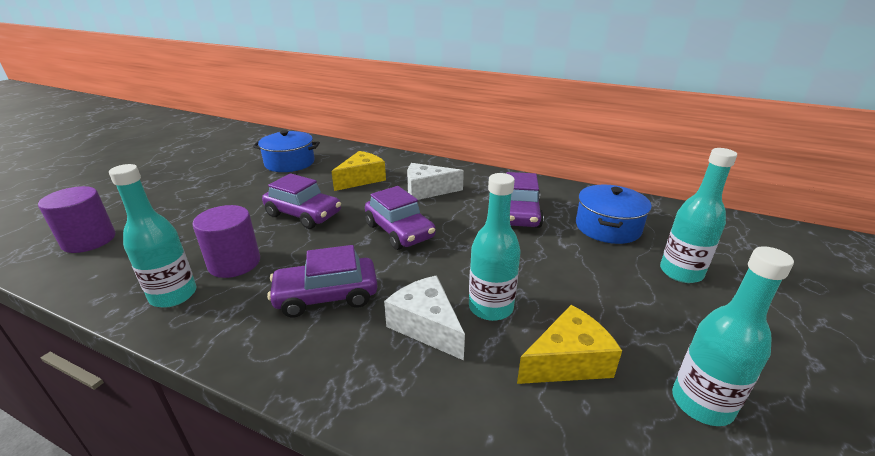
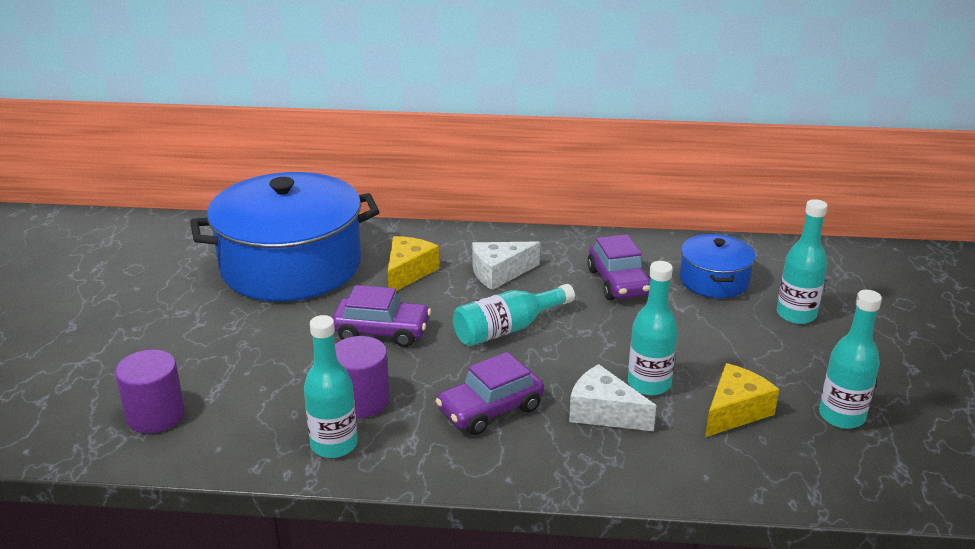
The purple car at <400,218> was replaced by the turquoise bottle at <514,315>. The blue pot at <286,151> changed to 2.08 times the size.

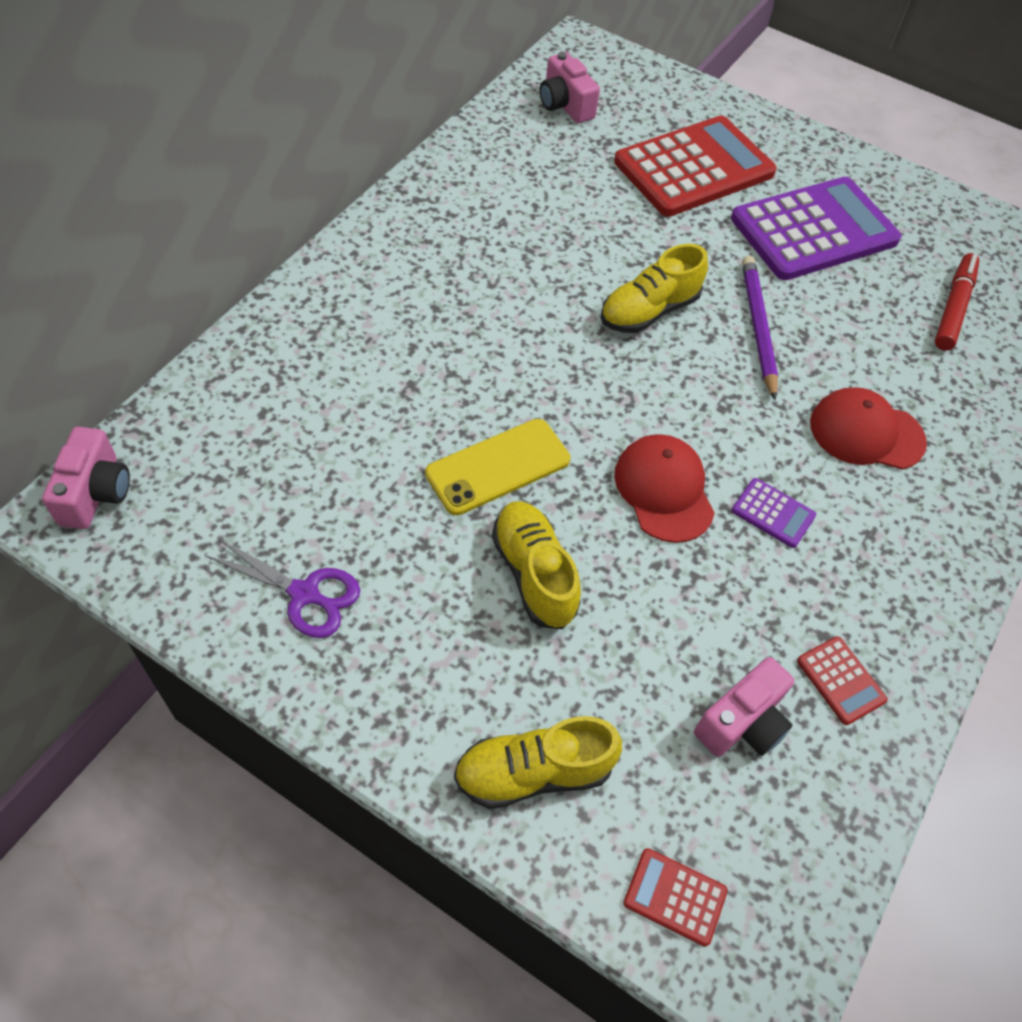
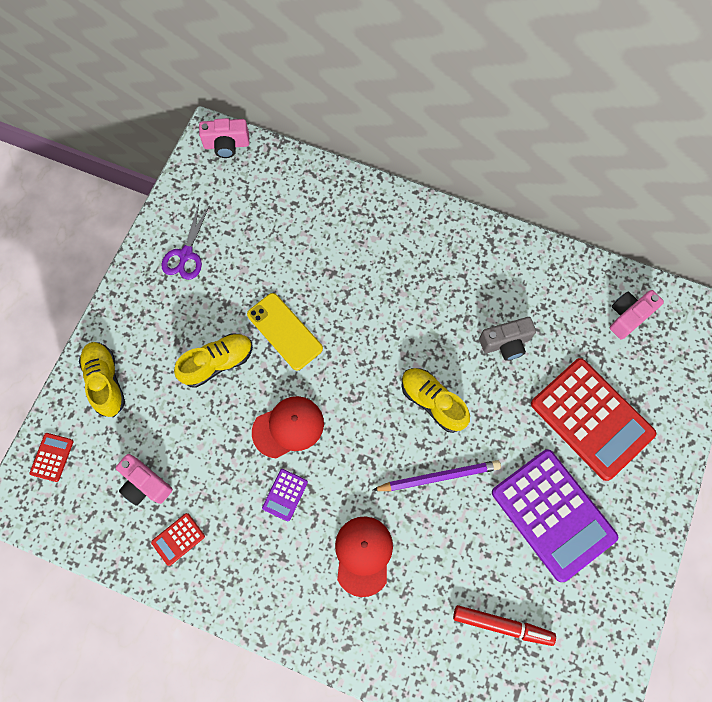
The grey camera at <507,339> appeared.

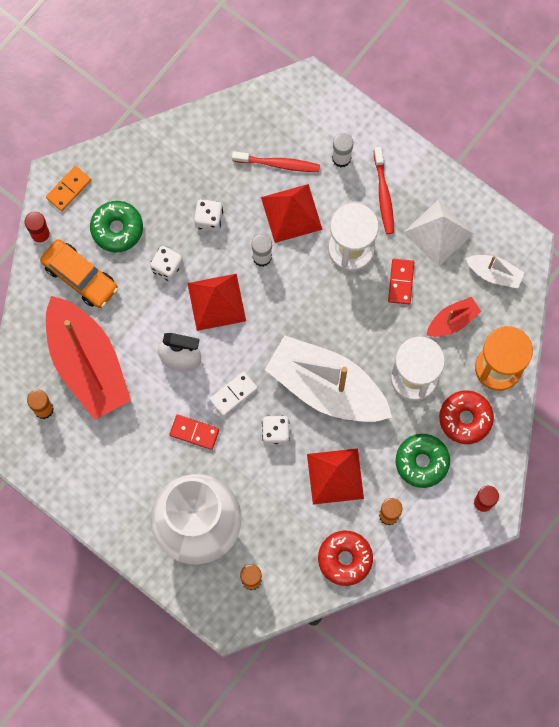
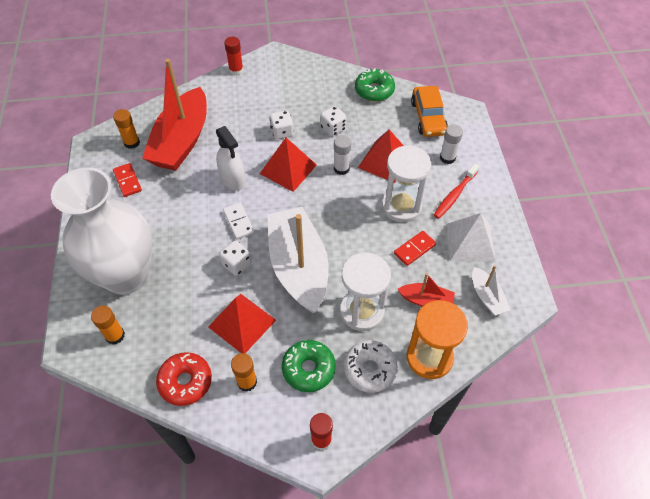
The orange domino at <68,188> disappeared. The red toothbrush at <276,161> disappeared. The orange car moved from <79,273> to <429,111>. The green donut moved from <116,226> to <375,84>. The red domino moved from <194,432> to <127,180>. The red donut at <466,417> became the white donut at <371,366>. The white domino at <233,393> turned 60 degrees clockwise.

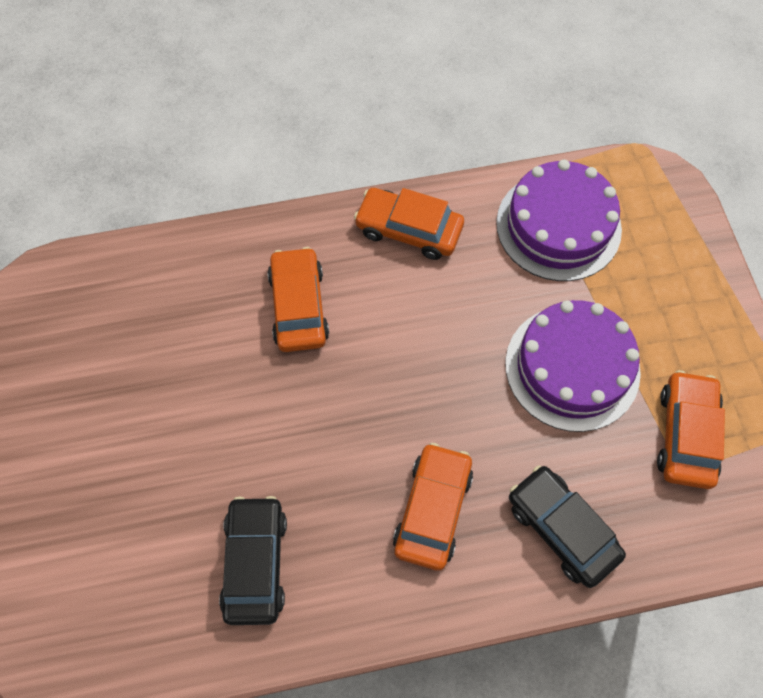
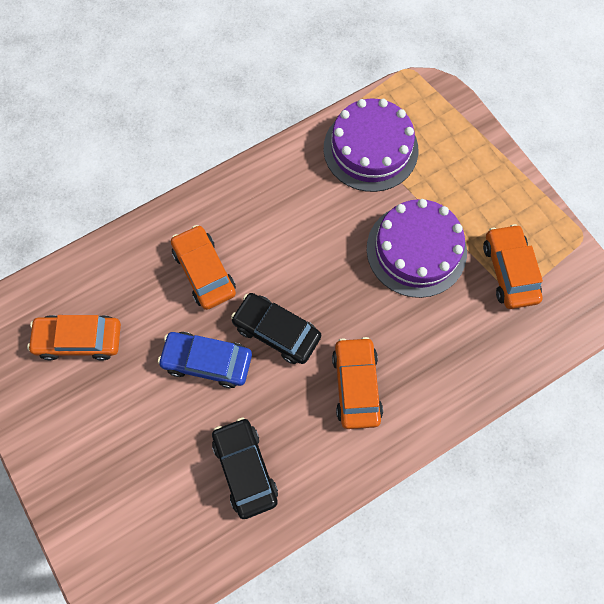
The blue car at <205,360> appeared. The orange car moved from <409,224> to <74,338>. The black car moved from <567,526> to <276,328>.

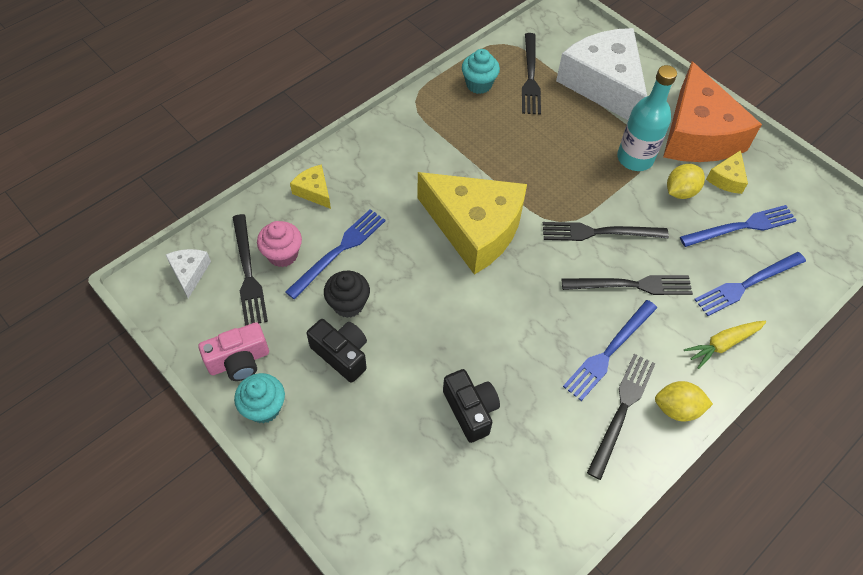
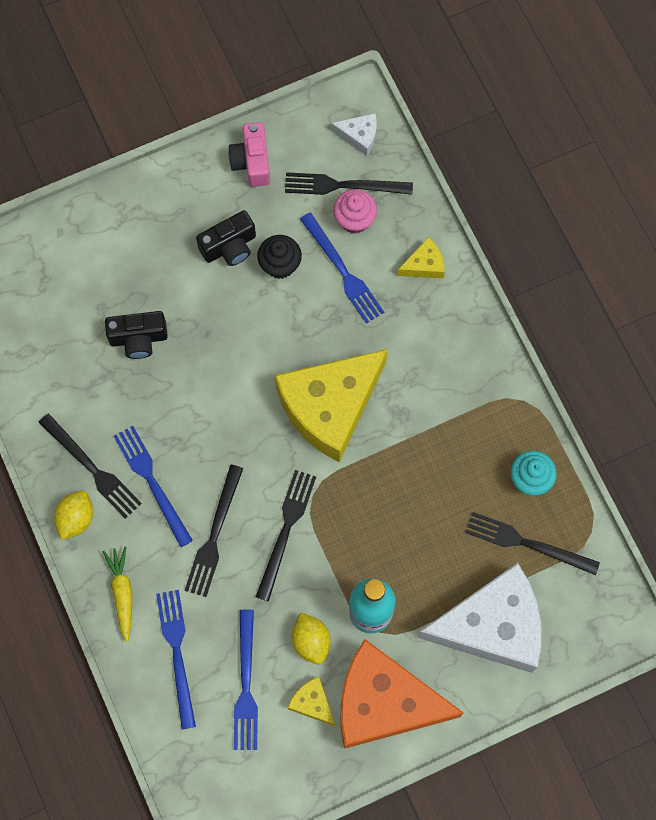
The turquoise cupcake at <259,398> disappeared.

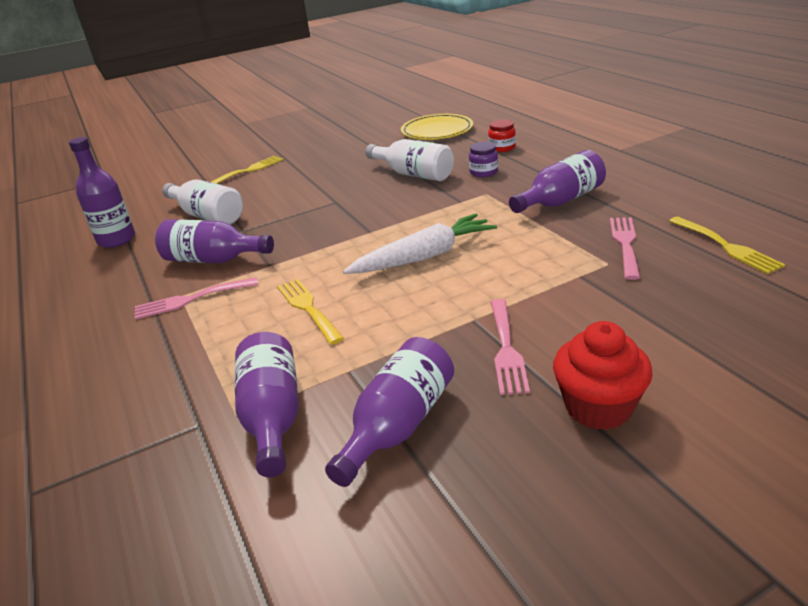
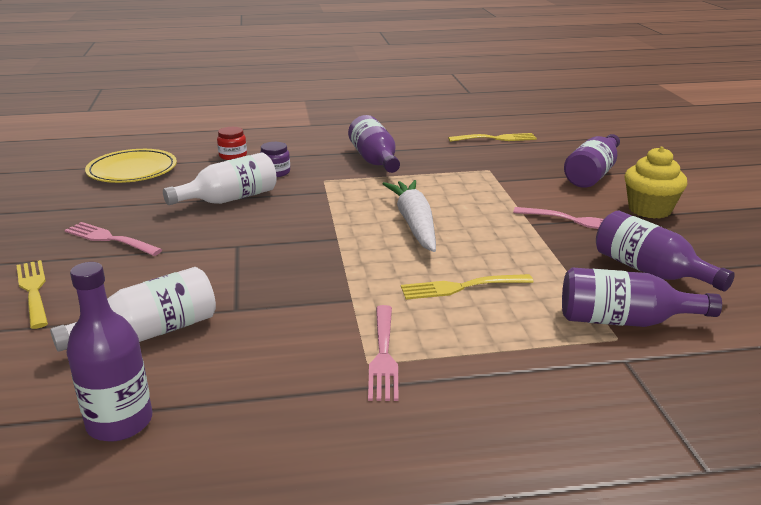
The purple bottle moved from <214,241> to <592,161>. The pink fork moved from <625,249> to <113,239>. The red cupcake at <603,375> became the yellow cupcake at <656,183>.

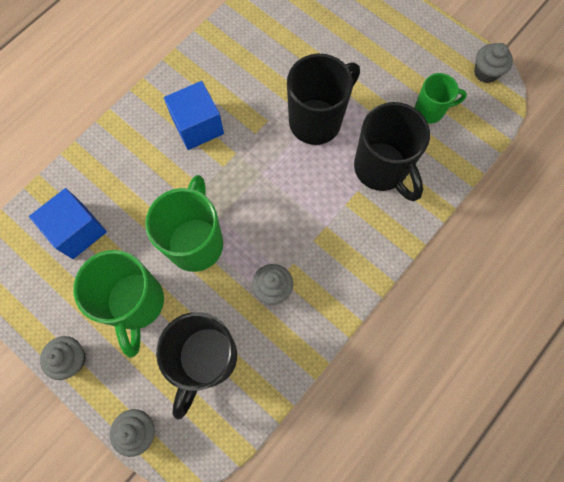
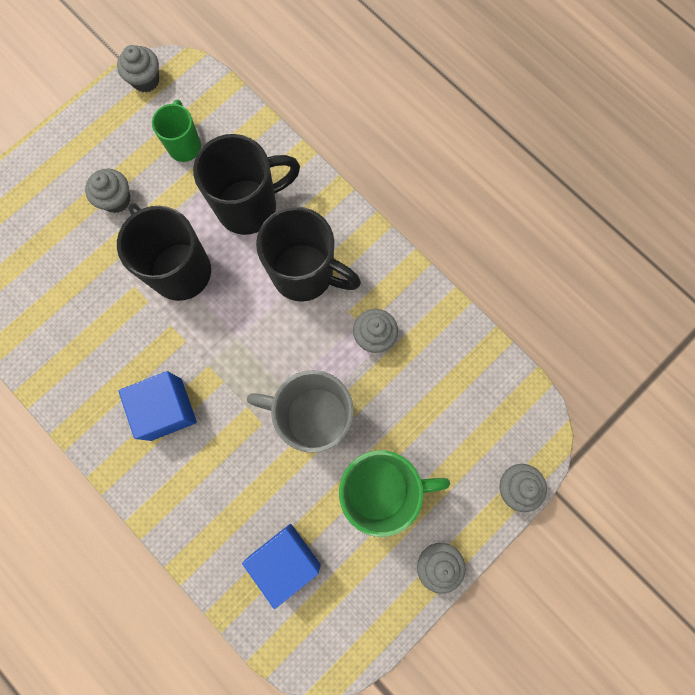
The grey cupcake at <108,191> appeared. The black mug moved from <196,366> to <308,254>. The green mug at <184,223> became the grey mug at <300,411>.

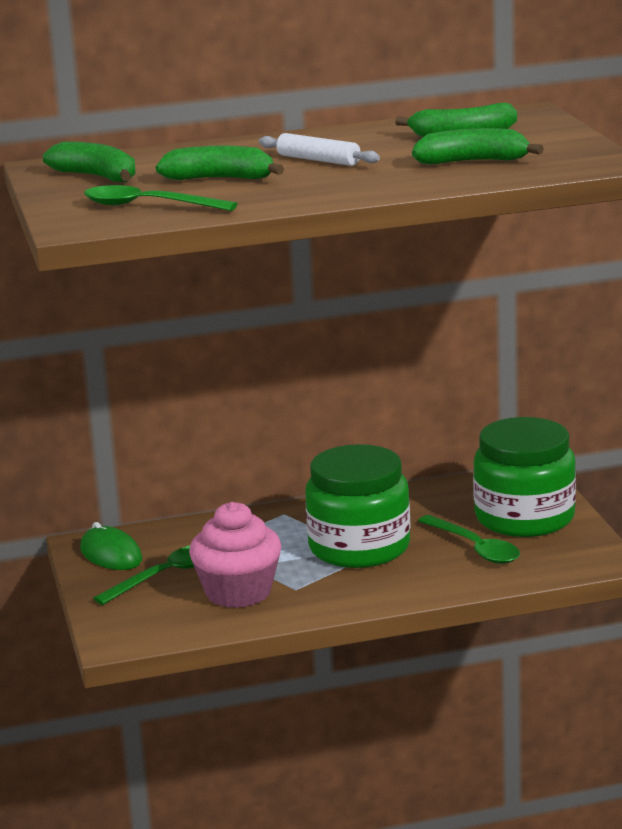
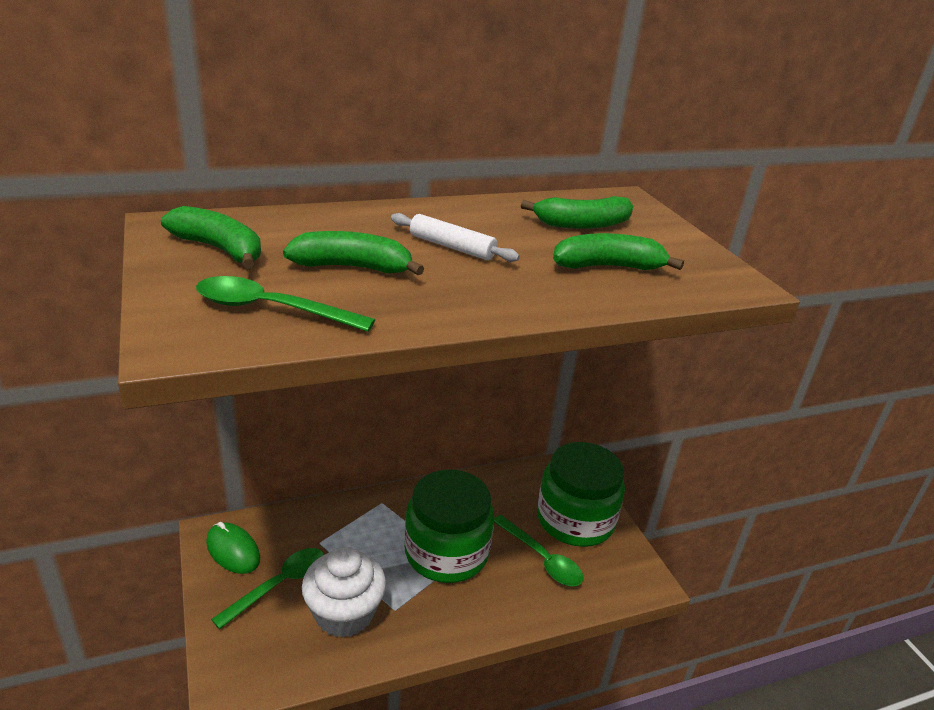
The pink cupcake at <235,555> became the white cupcake at <344,592>.

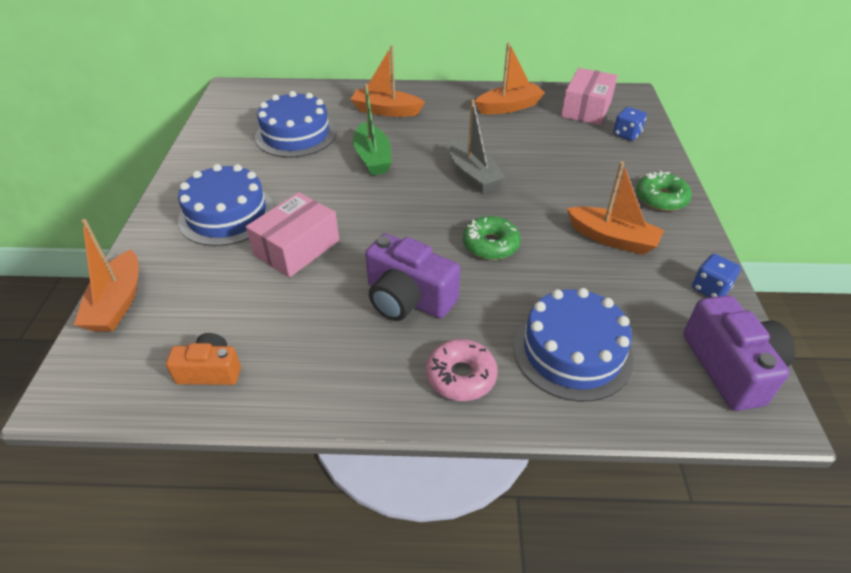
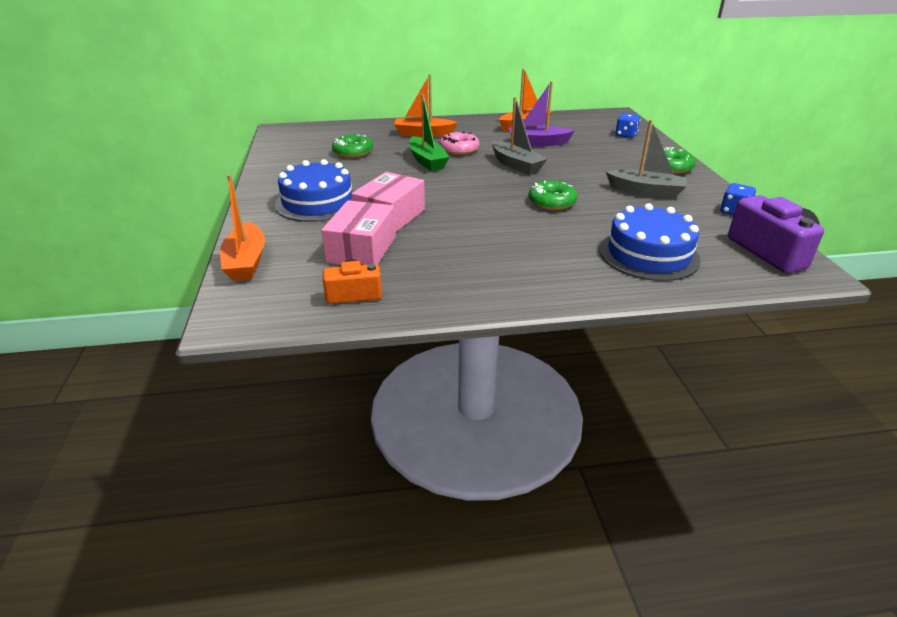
The purple camera at <412,277> disappeared. The purple boat at <542,113> appeared. The pink donut moved from <461,370> to <459,143>. The pink box moved from <589,96> to <358,232>. The blue cake at <295,124> was replaced by the green donut at <352,146>. The orange boat at <615,208> became the grey boat at <646,158>.

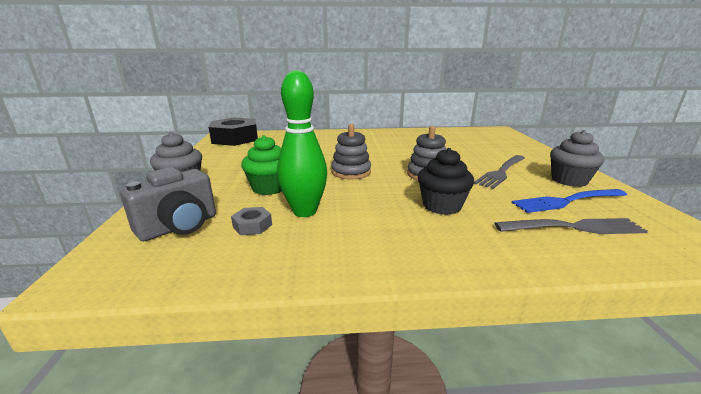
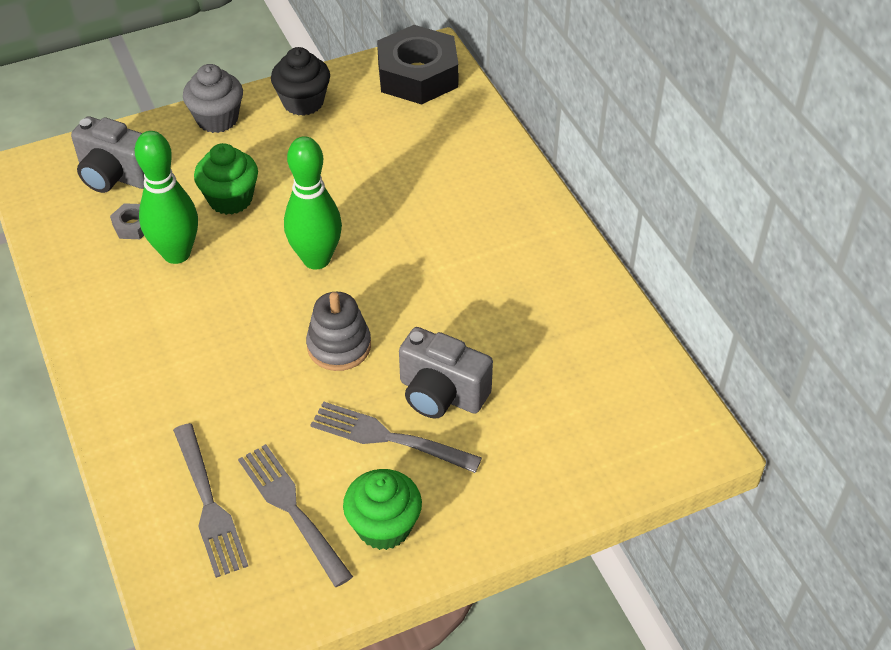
The grey camera at <446,372> appeared. The black cupcake moved from <446,181> to <300,81>. The grey stacking toy at <351,151> was replaced by the green bowling pin at <313,203>. The blue fork at <569,201> became the grey fork at <295,515>. The grey cupcake at <577,158> became the green cupcake at <382,509>.

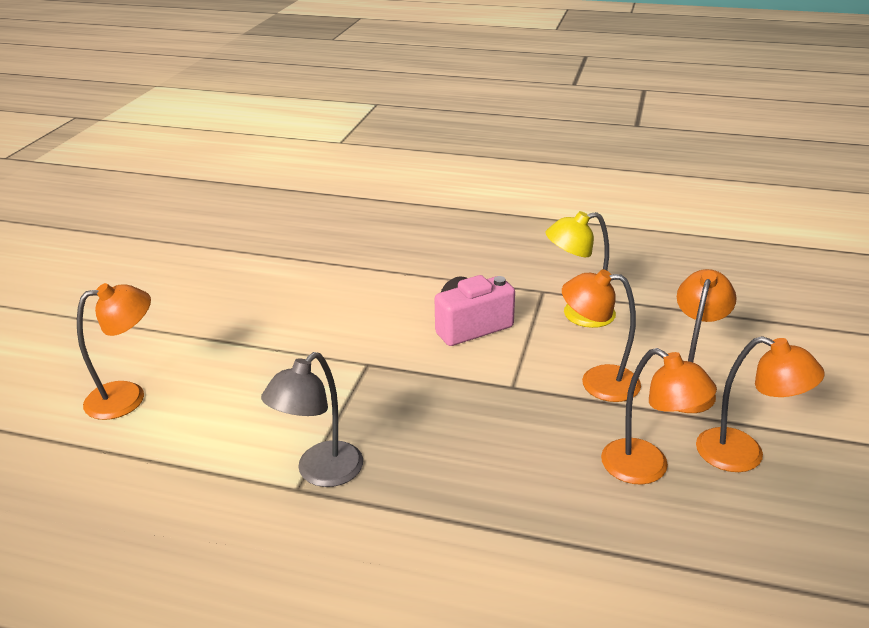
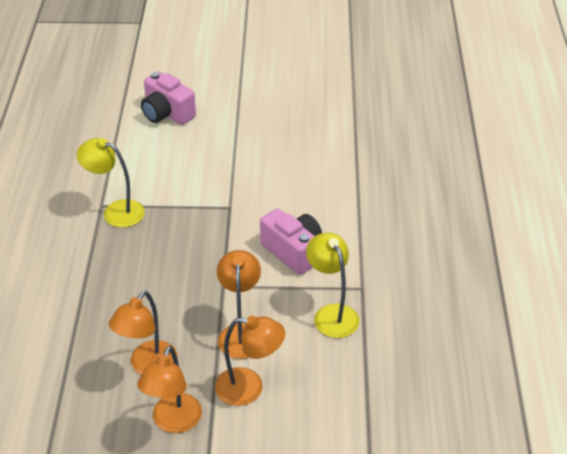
The orange lamp at <114,351> was replaced by the pink camera at <168,98>. The grey lamp at <312,419> became the yellow lamp at <110,183>.

